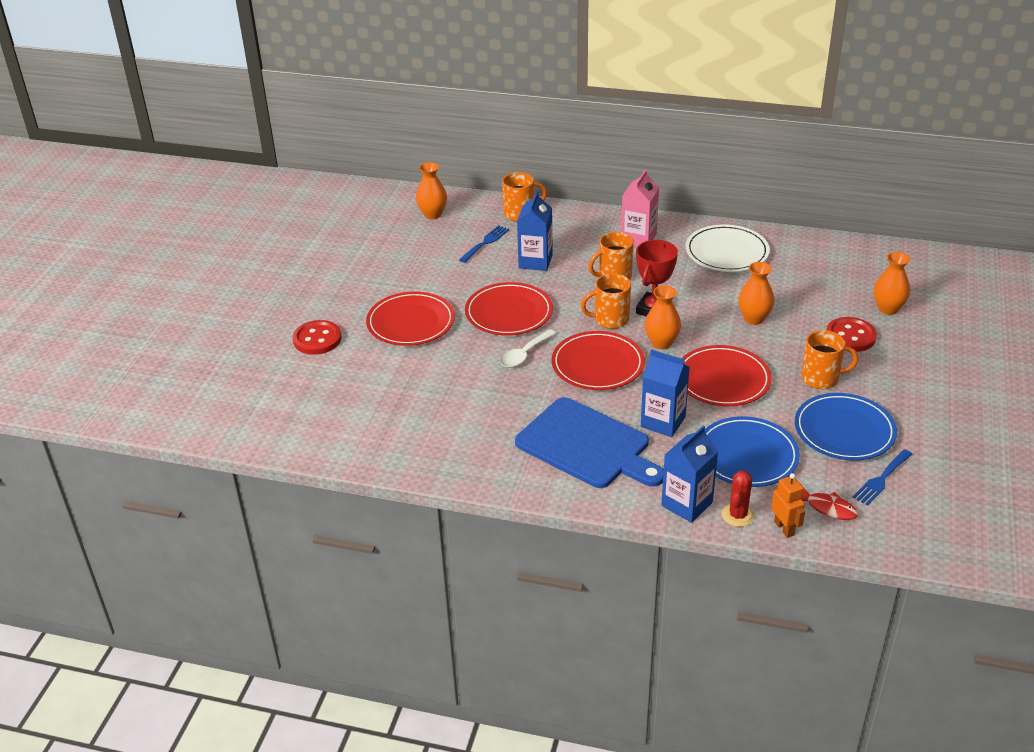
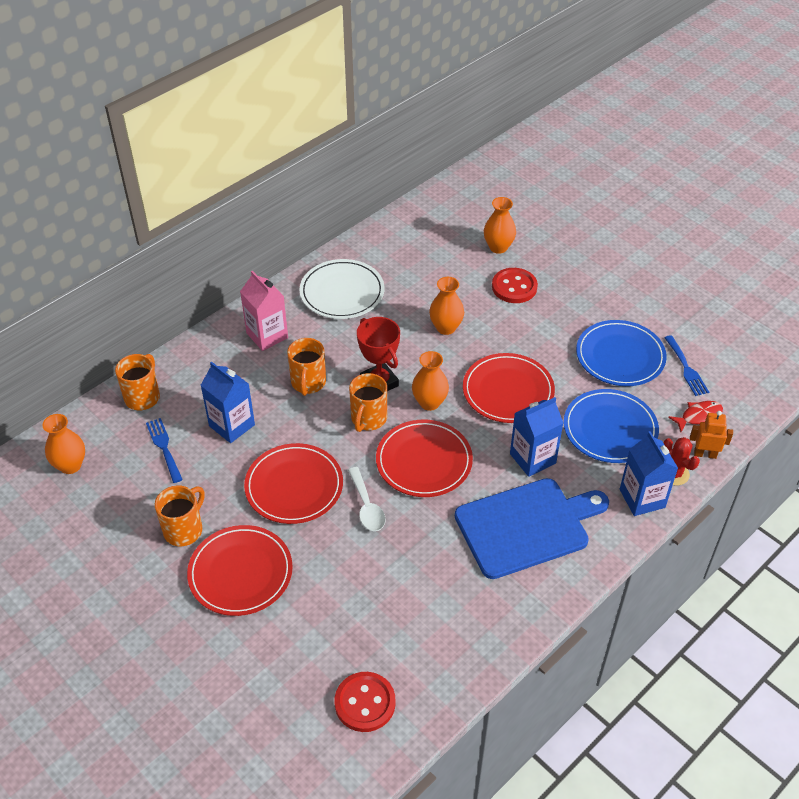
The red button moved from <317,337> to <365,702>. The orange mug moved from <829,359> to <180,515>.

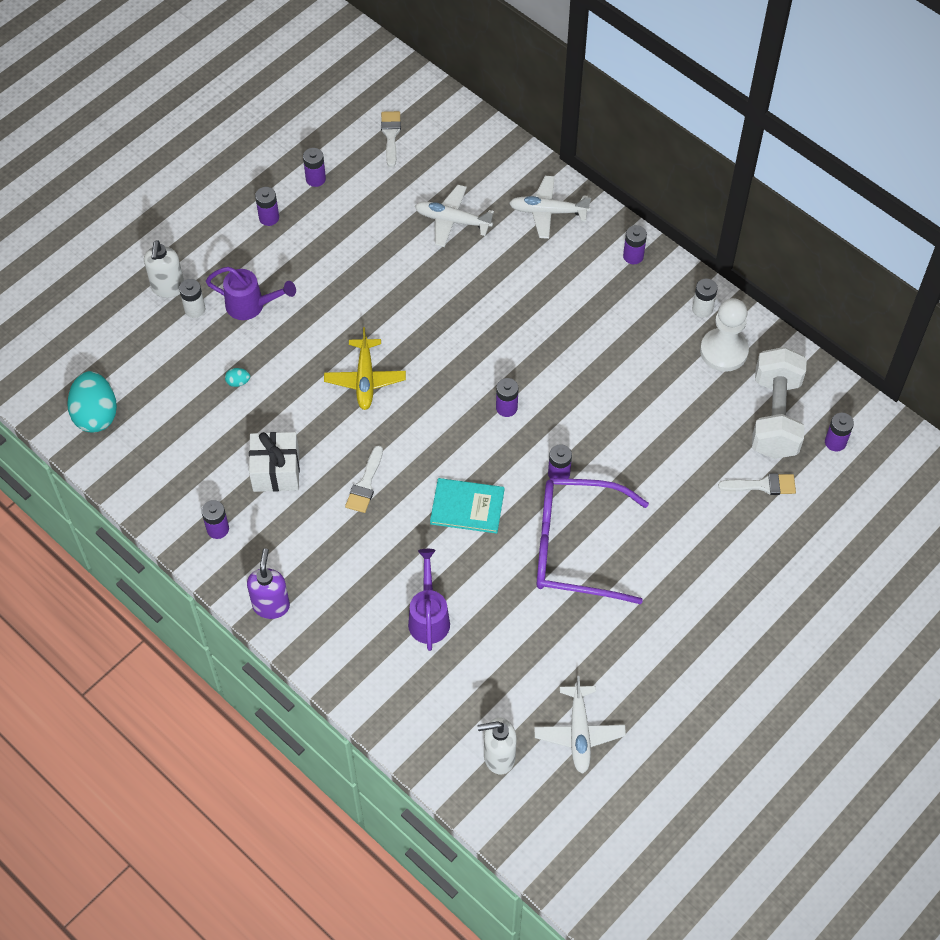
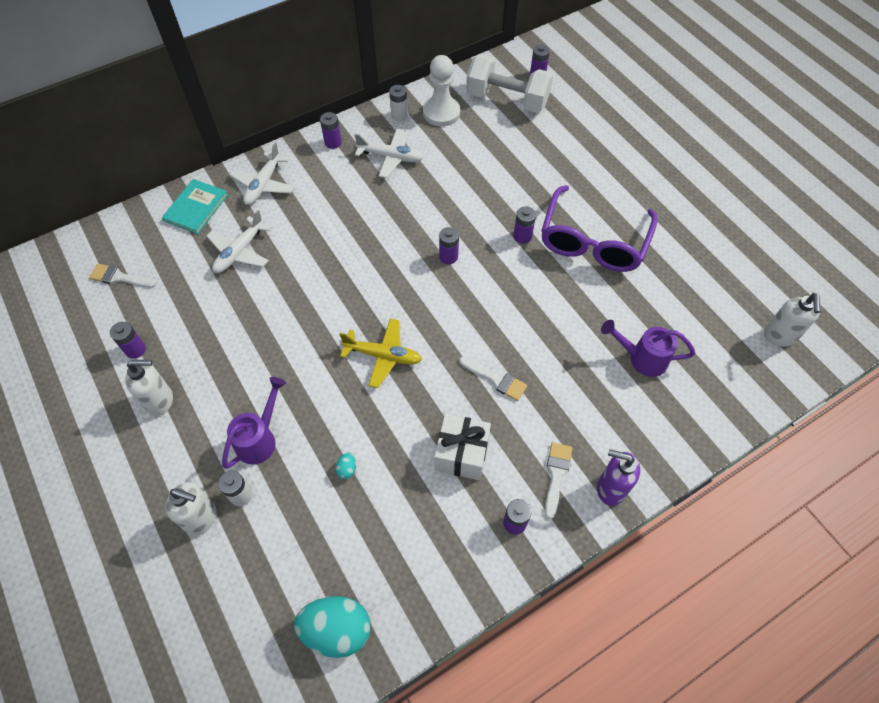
The turquoise book moved from <467,506> to <195,206>. The white plane moved from <580,725> to <389,153>. The white brush moved from <757,484> to <558,480>. The purple battery at <267,206> was replaced by the white soap dispenser at <149,388>.

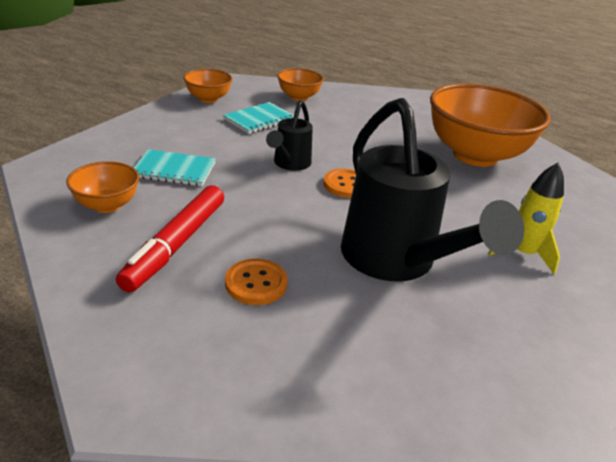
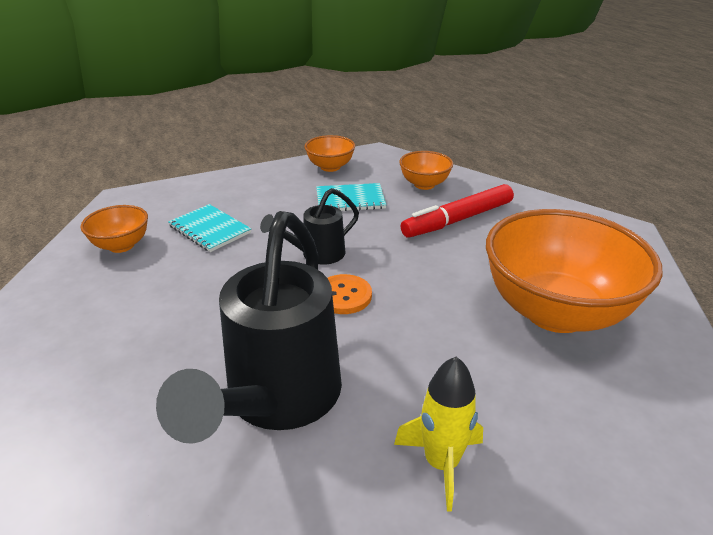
The orange button at <256,282> disappeared. The red marker moved from <170,238> to <457,211>.

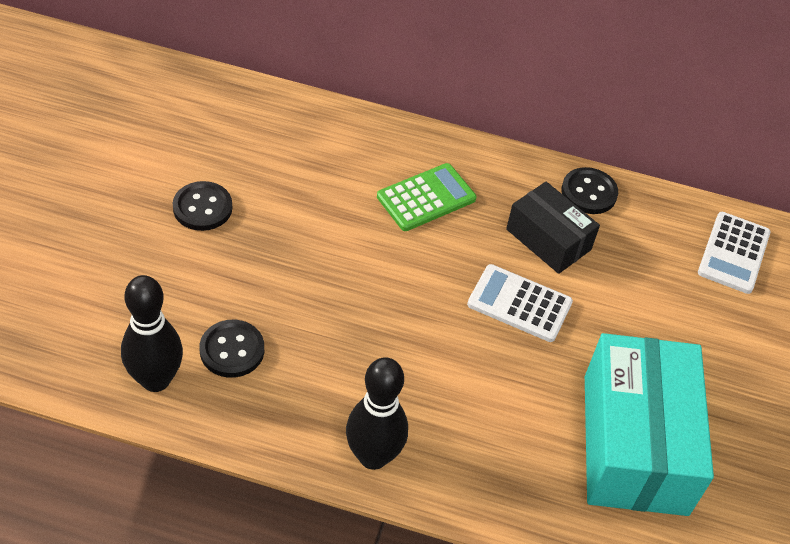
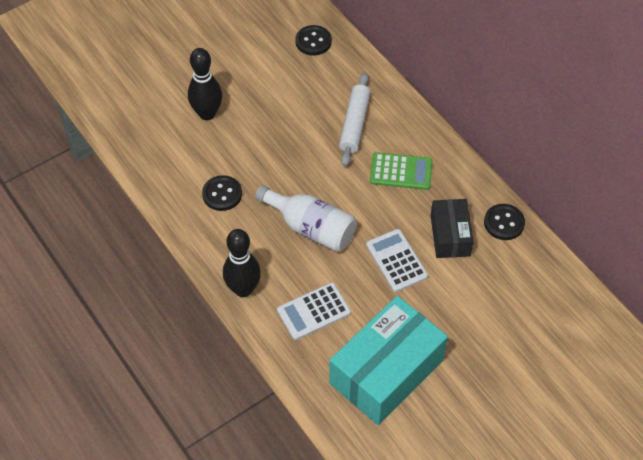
The white bottle at <306,218> appeared. The white rolling pin at <355,119> appeared. The black bowling pin moved from <152,333> to <205,84>. The black button moved from <202,206> to <313,40>. The white calculator moved from <734,253> to <314,311>.

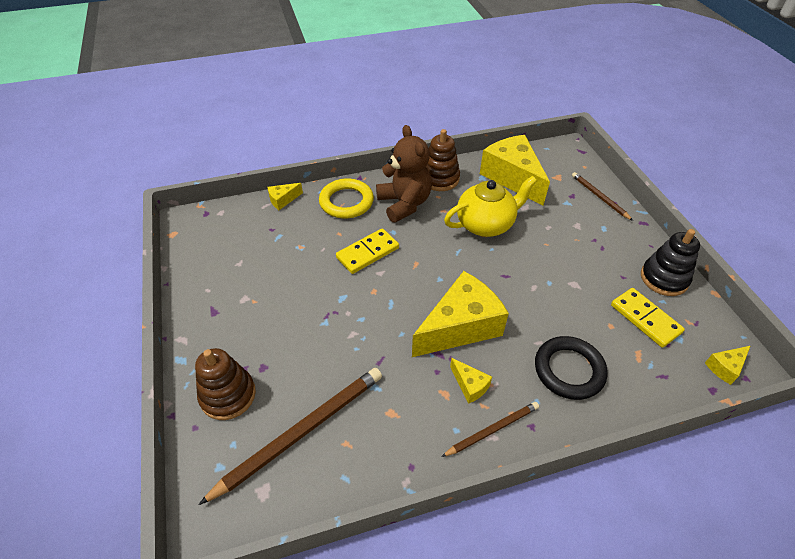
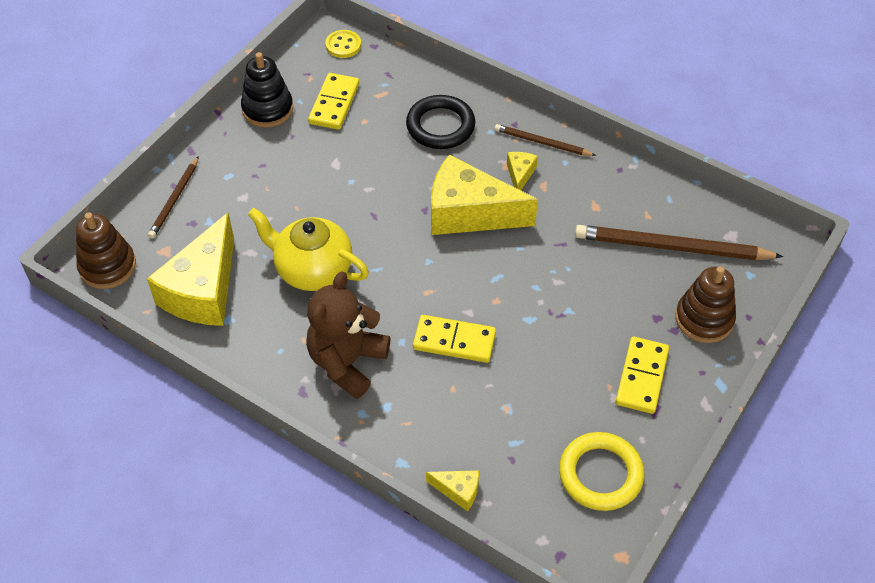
The yellow domino at <642,375> appeared. The yellow ring moved from <346,198> to <601,471>. The brown stacking toy moved from <443,160> to <106,250>. The yellow cheese at <727,365> was replaced by the yellow button at <343,44>.

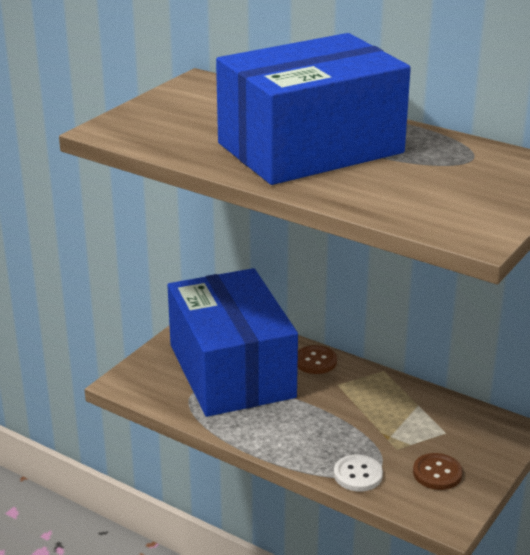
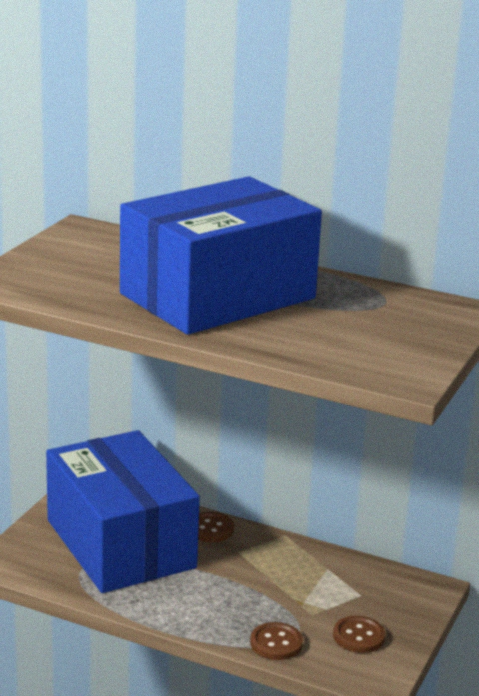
The white button at <358,473> became the brown button at <276,641>.

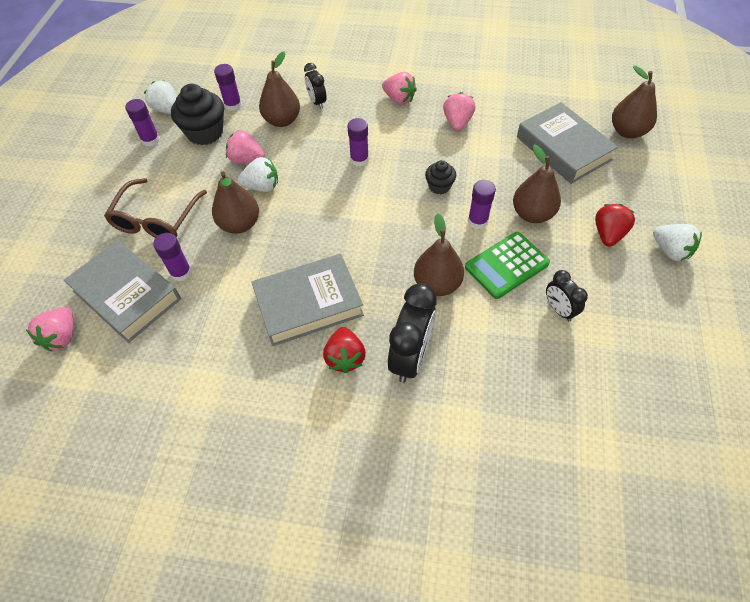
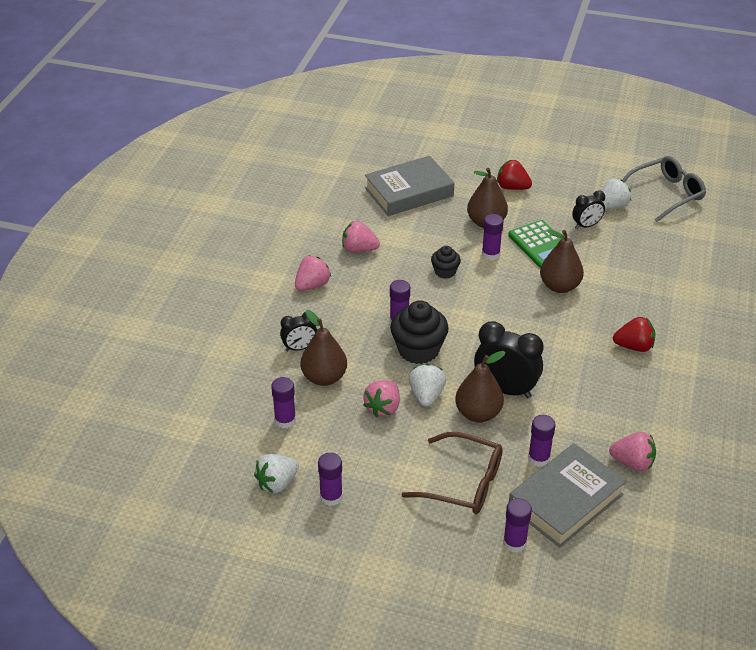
The grey book at <307,300> disappeared. The brown pear at <634,101> disappeared. The purple glue stick at <517,525> appeared. The grey glasses at <664,189> appeared. The pink strawberry moved from <49,329> to <632,451>. The black cupcake moved from <197,114> to <419,332>. The black clock moved from <412,333> to <509,359>. The white strawberry moved from <677,242> to <616,194>.

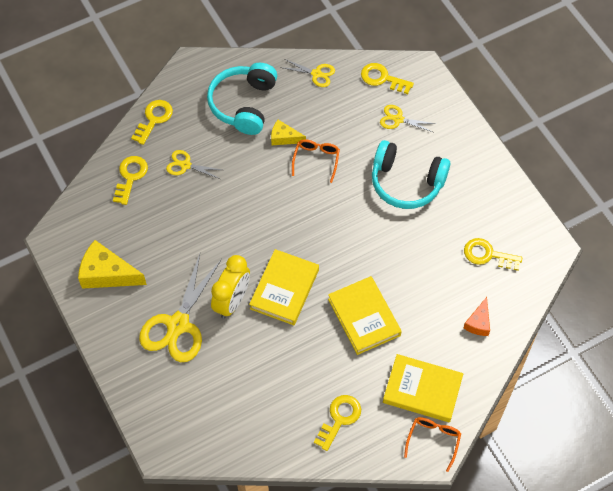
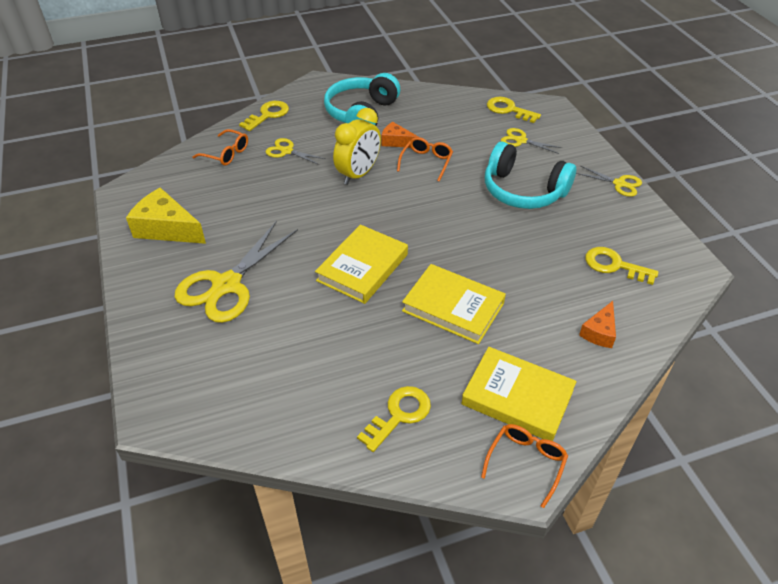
The yellow clock moved from <230,286> to <357,146>. The yellow scissors moved from <307,73> to <609,181>. The yellow key at <130,180> was replaced by the orange glasses at <220,147>. The yellow cheese at <288,132> became the orange cheese at <399,135>. The yellow book at <365,315> turned 45 degrees counterclockwise.

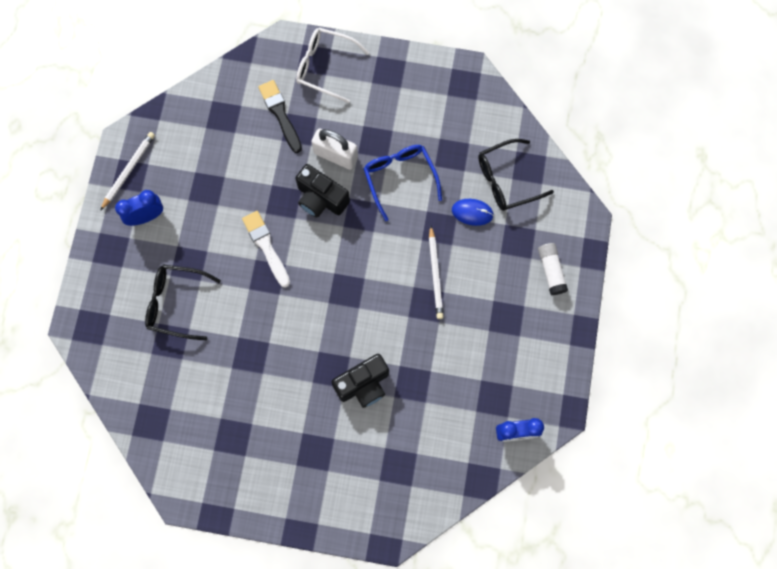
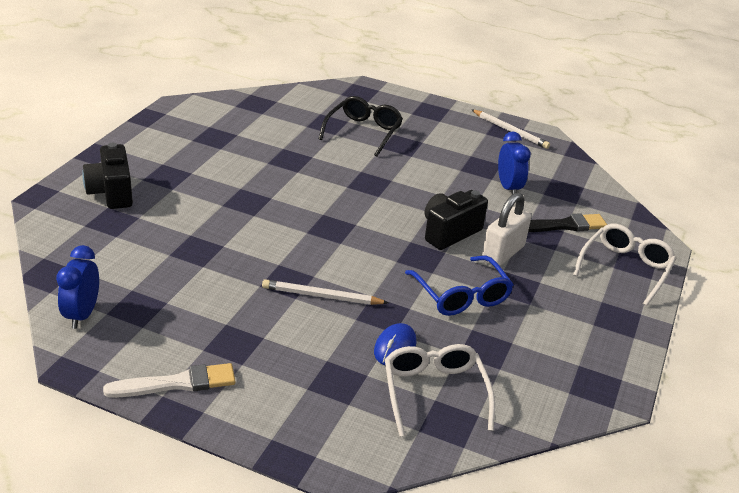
The white glue stick at <553,269> disappeared. The blue clock moved from <139,208> to <514,162>. The white brush moved from <266,249> to <169,380>. The black camera moved from <360,381> to <107,176>. The black glasses at <516,175> became the white glasses at <440,390>. The blue glasses at <402,183> turned 75 degrees clockwise.

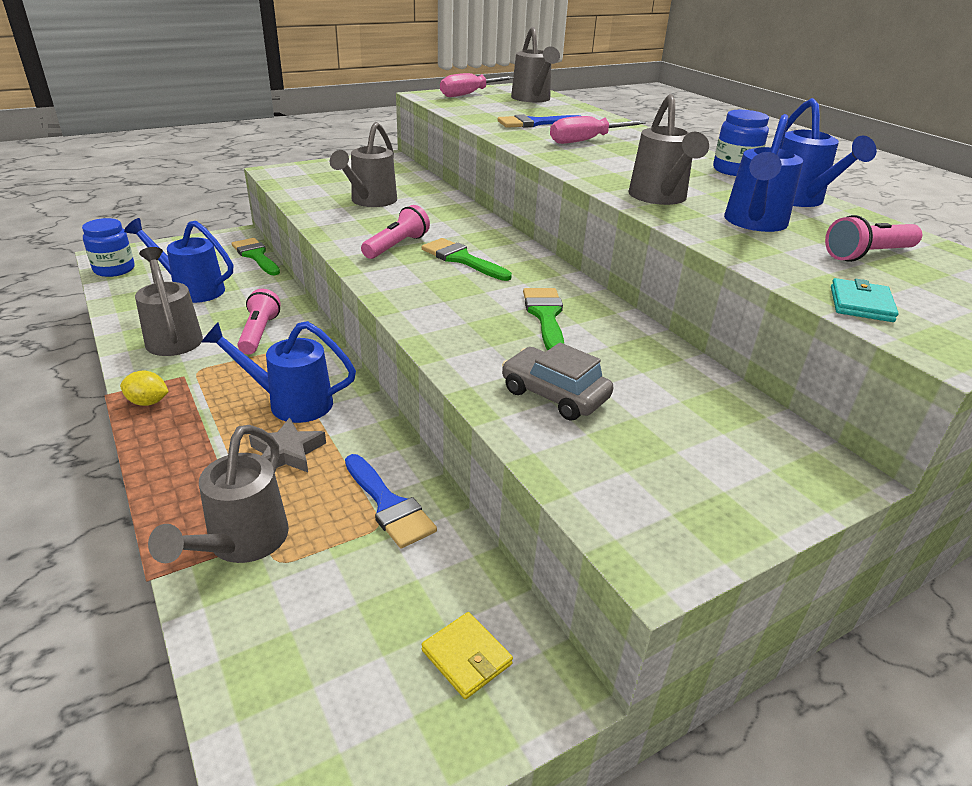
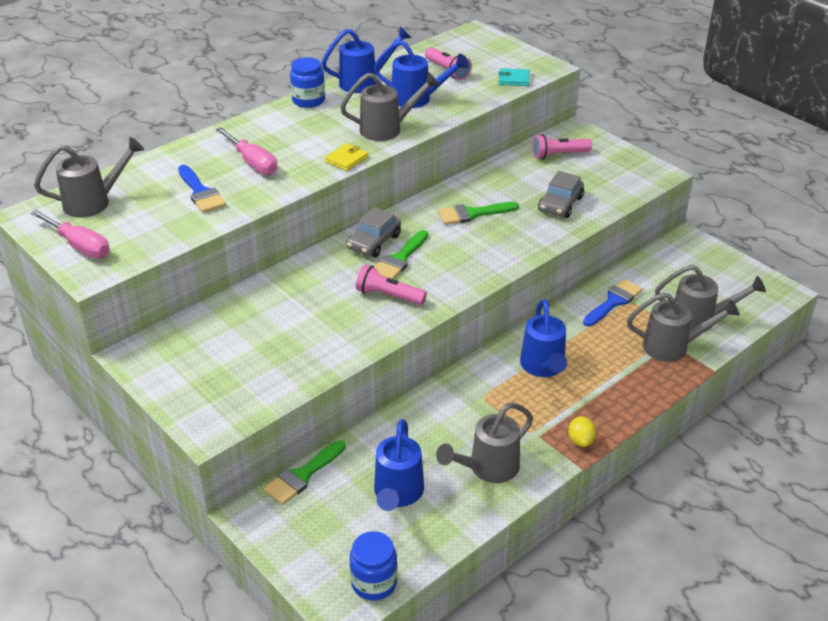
The grey star at <287,445> disappeared. The grey car at <373,232> appeared. The pink flashlight moved from <259,321> to <562,146>. The grey watering can moved from <363,164> to <710,298>. The yellow wallet moved from <467,655> to <346,157>.

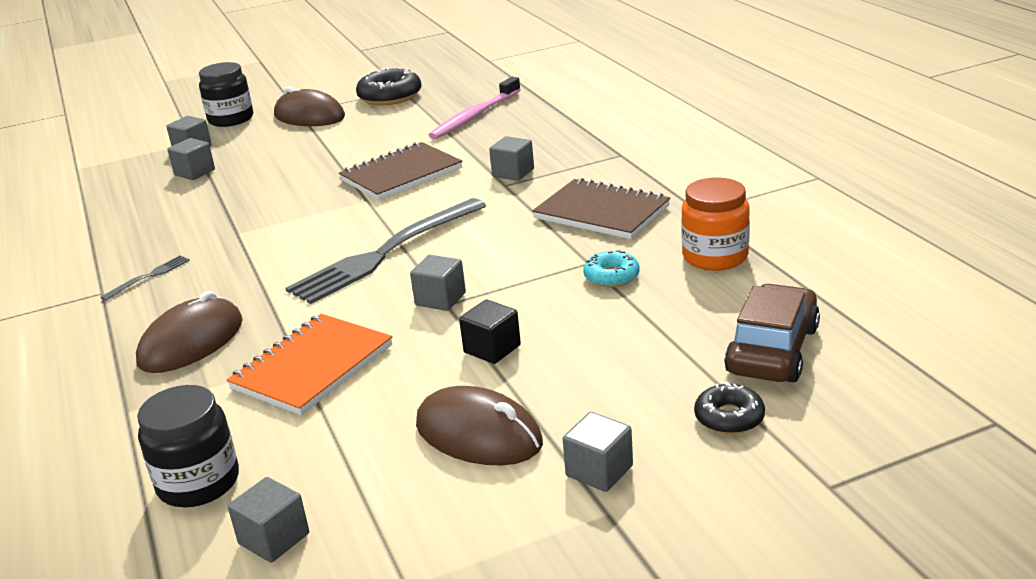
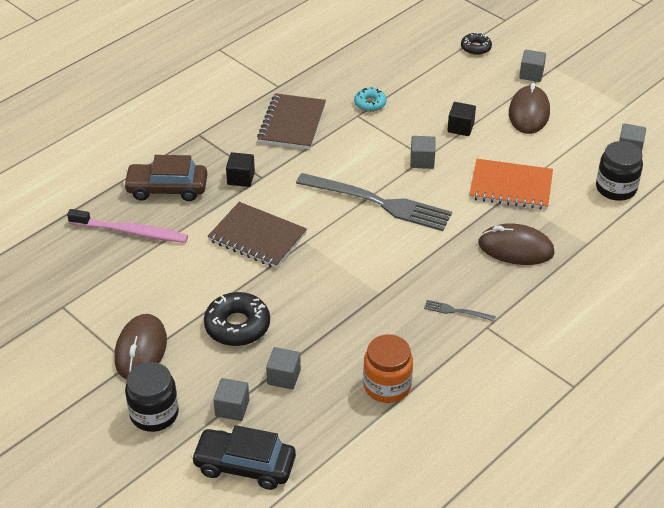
The black car at <243,457> appeared. The black donut moved from <389,86> to <237,319>. The orange jar moved from <715,224> to <388,368>. The brown car moved from <772,333> to <165,178>. The grey cube at <511,158> became the black cube at <240,169>.

